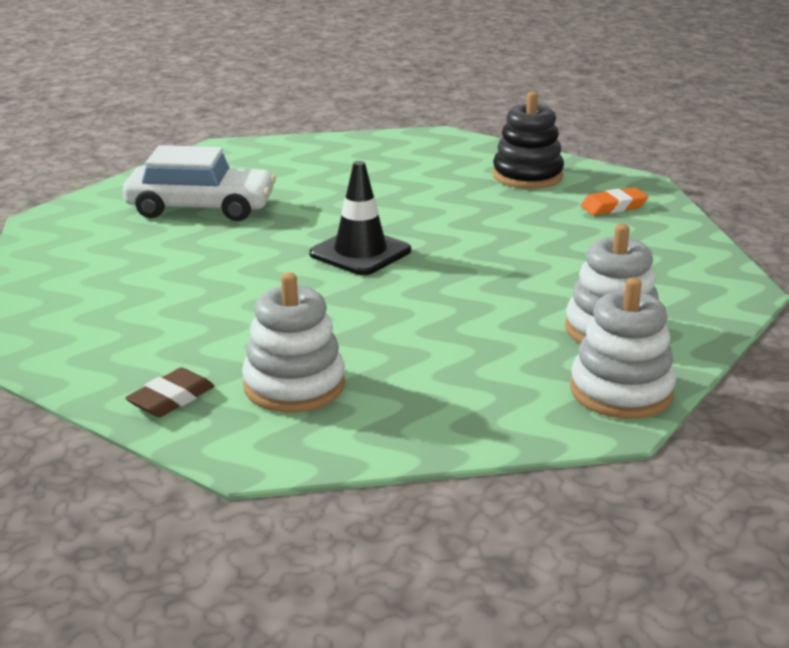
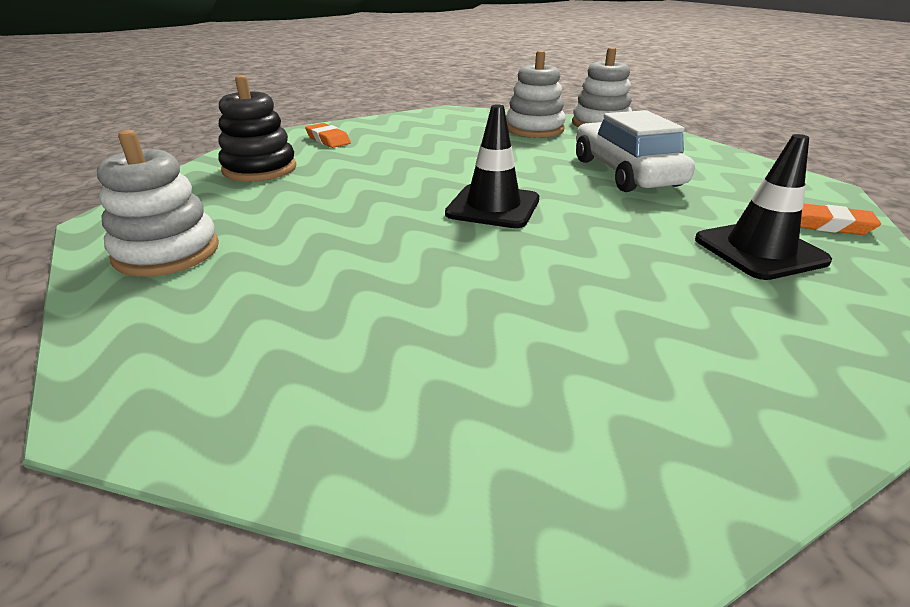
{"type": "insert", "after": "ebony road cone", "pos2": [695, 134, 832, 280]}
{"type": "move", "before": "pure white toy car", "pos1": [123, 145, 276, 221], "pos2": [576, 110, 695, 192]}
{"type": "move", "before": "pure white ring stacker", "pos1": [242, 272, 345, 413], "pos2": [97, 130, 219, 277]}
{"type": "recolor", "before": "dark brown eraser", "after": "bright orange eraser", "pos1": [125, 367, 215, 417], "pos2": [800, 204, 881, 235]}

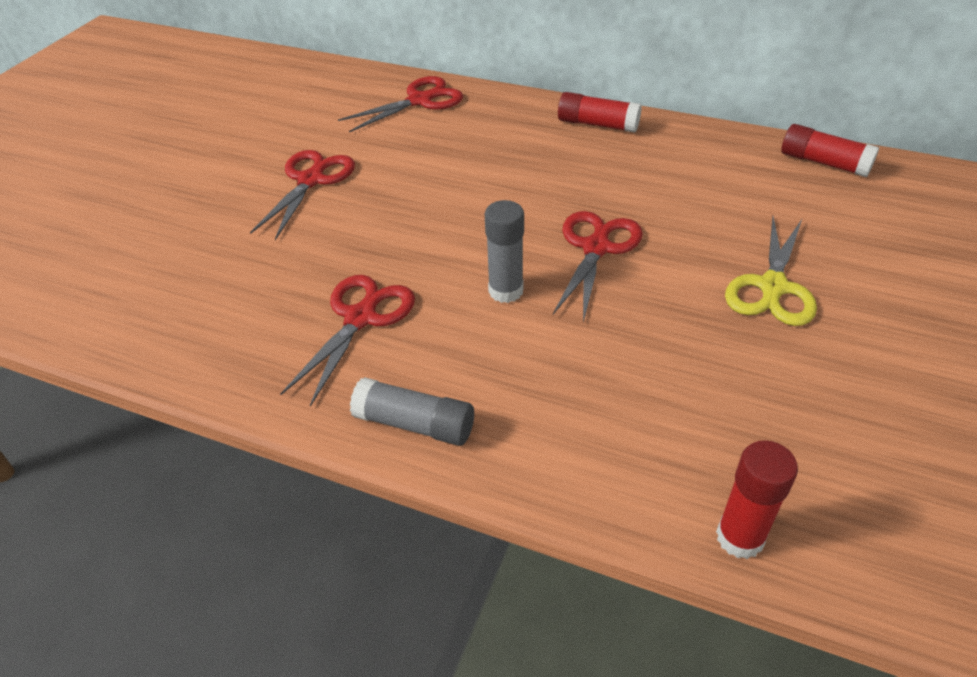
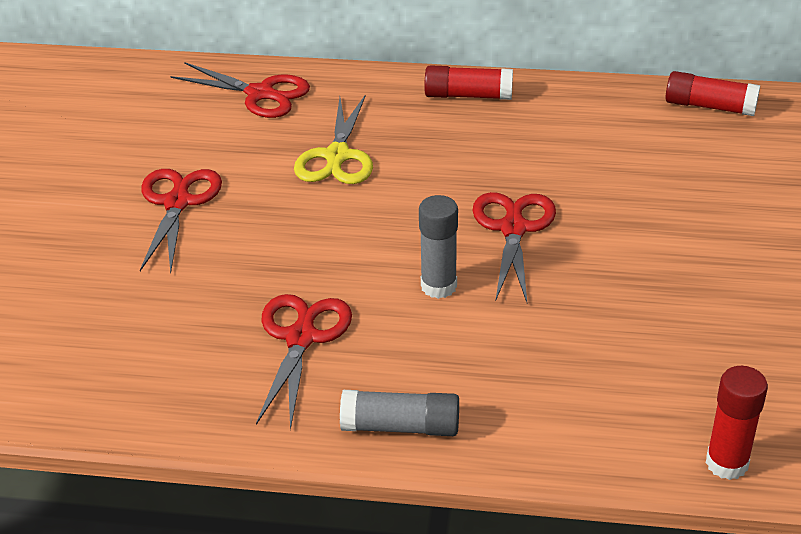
{"type": "move", "before": "bright yellow scissors", "pos1": [725, 216, 817, 326], "pos2": [294, 94, 373, 184]}
{"type": "rotate", "before": "scarlet scissors", "pos1": [338, 76, 463, 132], "pos2": [170, 62, 310, 118], "turn": 75}

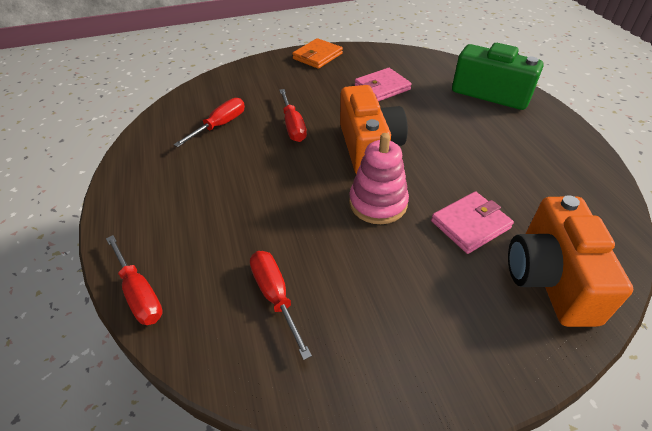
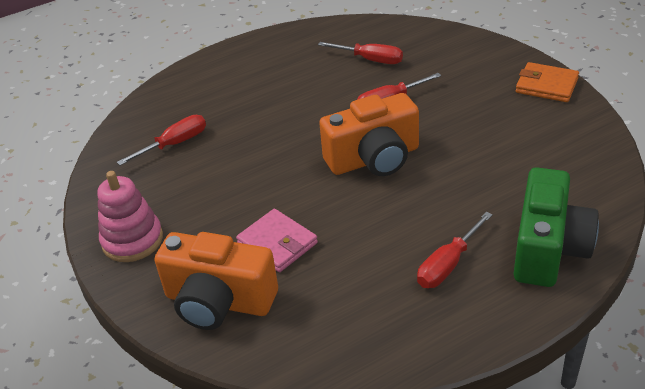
{"type": "delete", "before": "rosy wallet", "pos1": [355, 68, 412, 102]}
{"type": "move", "before": "scarlet screwdriver", "pos1": [106, 235, 163, 325], "pos2": [417, 212, 493, 288]}
{"type": "move", "before": "rosy ring stacker", "pos1": [349, 133, 409, 224], "pos2": [97, 171, 163, 262]}
{"type": "rotate", "before": "bright orange compact camera", "pos1": [508, 195, 634, 327], "pos2": [154, 232, 278, 330], "turn": -150}

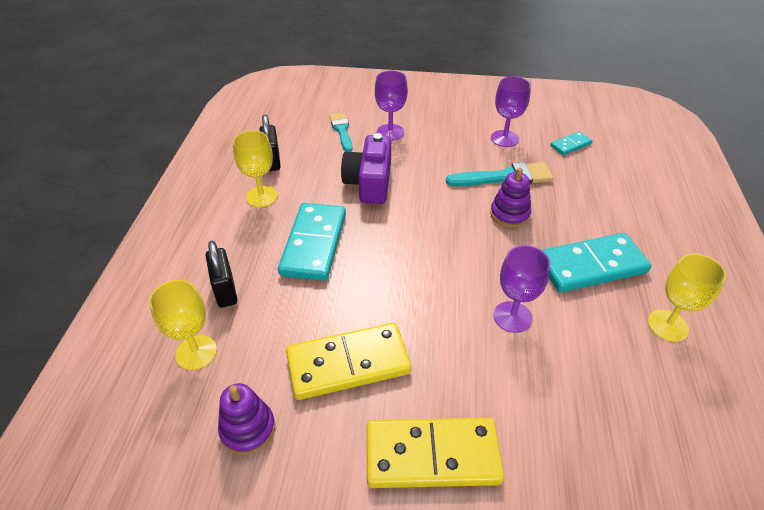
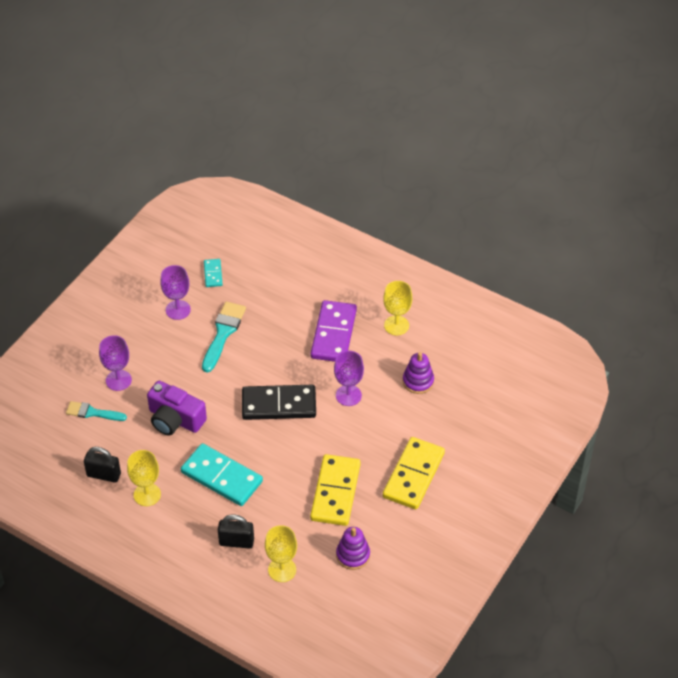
{"type": "insert", "after": "ebony domino", "pos2": [242, 385, 316, 420]}
{"type": "move", "before": "purple ring stacker", "pos1": [490, 168, 531, 228], "pos2": [403, 352, 434, 394]}
{"type": "recolor", "before": "teal domino", "after": "purple domino", "pos1": [542, 233, 651, 293], "pos2": [311, 300, 357, 362]}

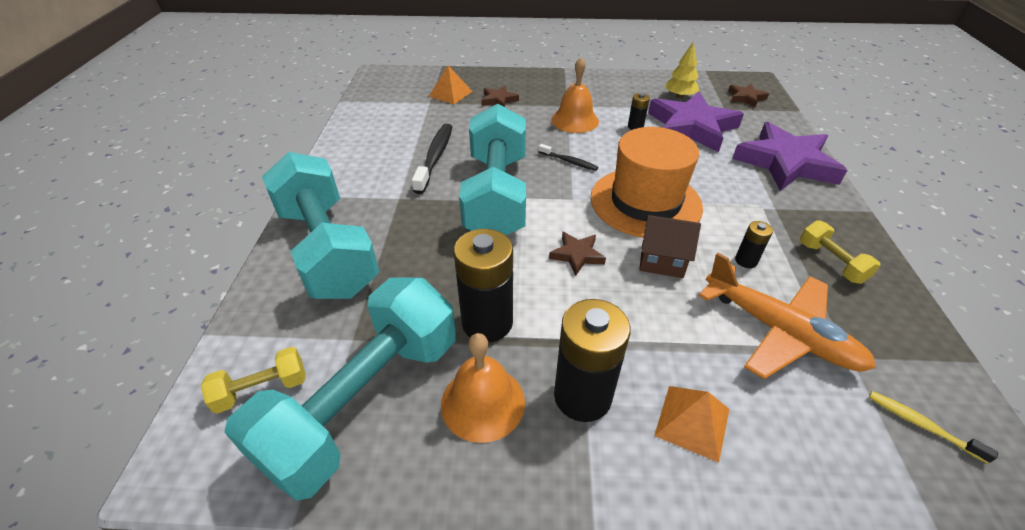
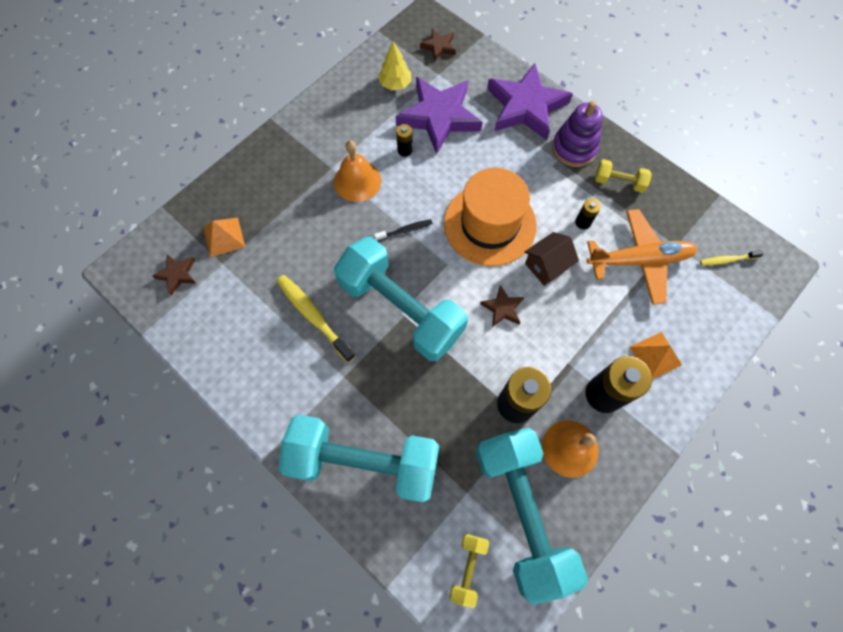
{"type": "insert", "after": "purple ring stacker", "pos2": [552, 101, 602, 167]}
{"type": "move", "before": "dark brown five-pointed star", "pos1": [481, 85, 519, 107], "pos2": [152, 254, 197, 296]}
{"type": "recolor", "before": "ebony tooth brush", "after": "bright yellow tooth brush", "pos1": [412, 124, 452, 194], "pos2": [277, 275, 356, 363]}

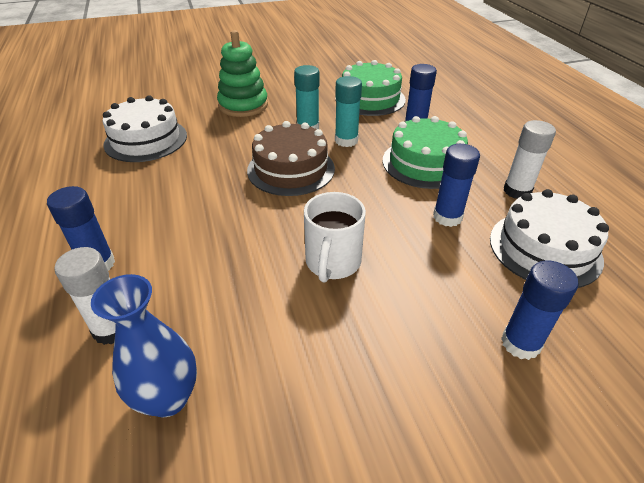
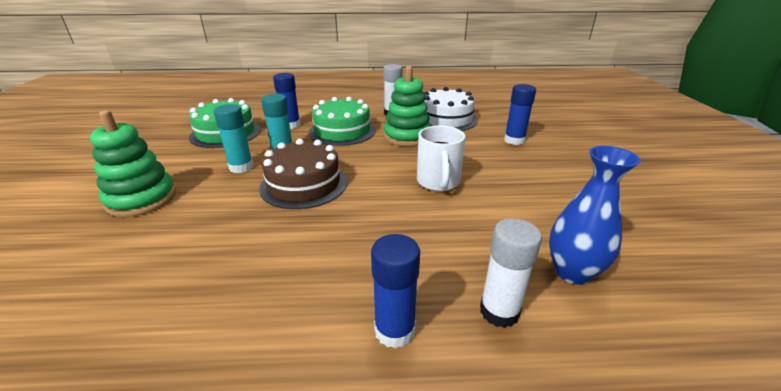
{"type": "delete", "before": "pure white layer cake", "pos1": [102, 95, 187, 162]}
{"type": "replace", "before": "blue glue stick", "after": "leaf-green ring stacker", "pos1": [433, 144, 480, 227], "pos2": [384, 66, 431, 146]}
{"type": "rotate", "before": "pure white coffee mug", "pos1": [304, 192, 366, 283], "pos2": [417, 125, 466, 191], "turn": 60}

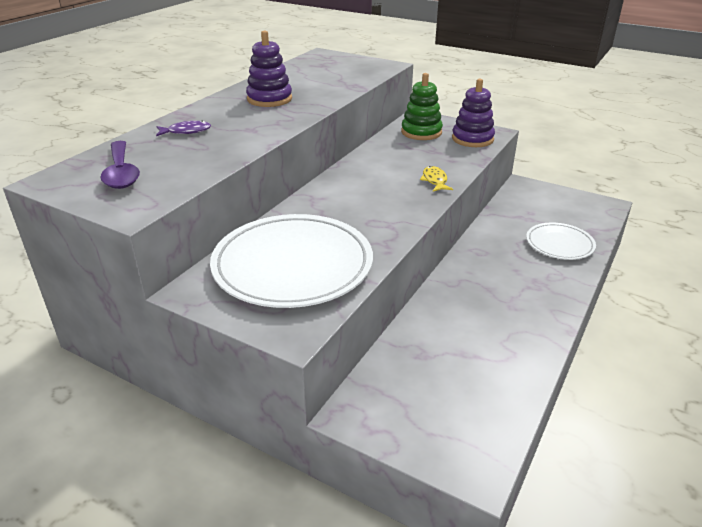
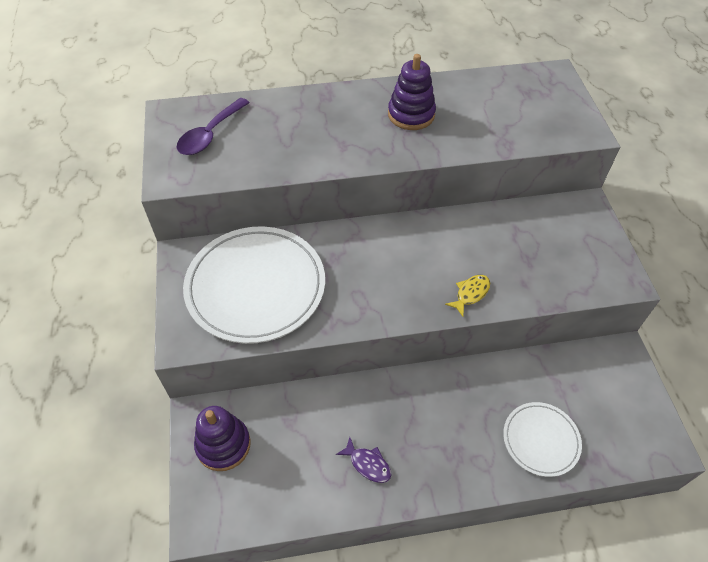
{"type": "delete", "before": "leaf-green ring stacker", "pos1": [401, 73, 443, 140]}
{"type": "move", "before": "purple toy fish", "pos1": [156, 121, 211, 136], "pos2": [336, 437, 391, 483]}
{"type": "move", "before": "purple ring stacker", "pos1": [452, 79, 495, 147], "pos2": [194, 406, 251, 471]}

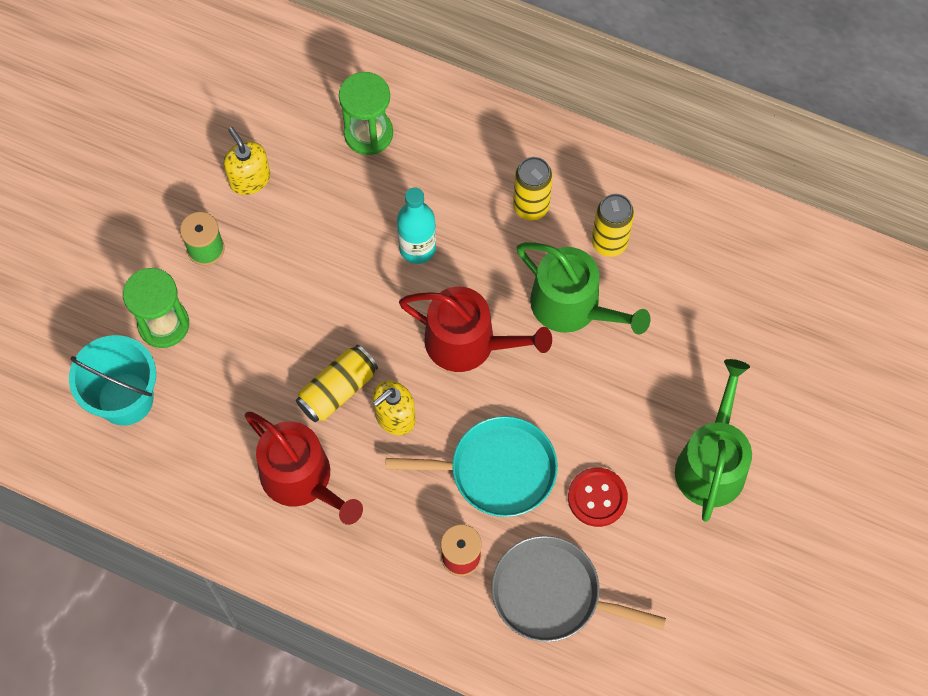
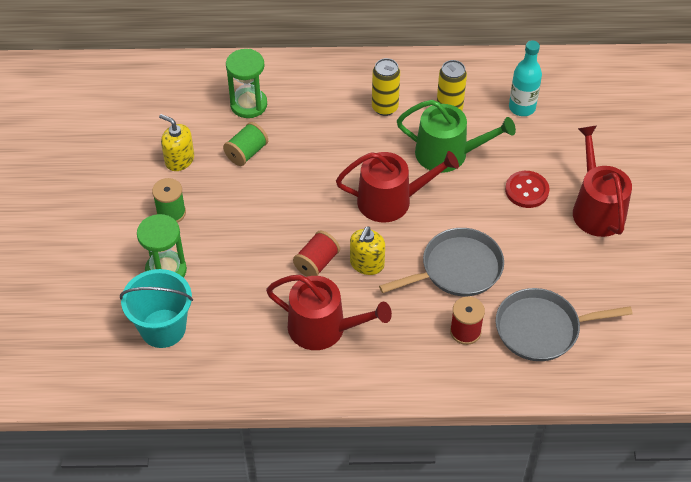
{"type": "insert", "after": "leaf-green bobbin", "pos2": [223, 122, 268, 166]}
{"type": "move", "before": "teal bottle", "pos1": [397, 187, 436, 264], "pos2": [509, 40, 542, 116]}
{"type": "move", "before": "scarlet shirt button", "pos1": [568, 467, 628, 527], "pos2": [505, 171, 550, 208]}
{"type": "replace", "before": "bright yellow soda can", "after": "scarlet bobbin", "pos1": [296, 345, 378, 422], "pos2": [293, 231, 340, 277]}
{"type": "recolor", "before": "teal frying pan", "after": "gray frying pan", "pos1": [385, 416, 558, 517], "pos2": [379, 228, 504, 296]}
{"type": "recolor", "before": "leaf-green watering pot", "after": "scarlet watering pot", "pos1": [675, 359, 752, 522], "pos2": [573, 125, 632, 237]}

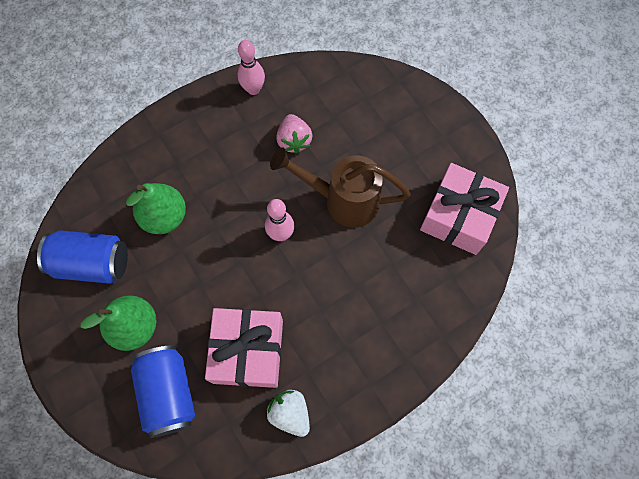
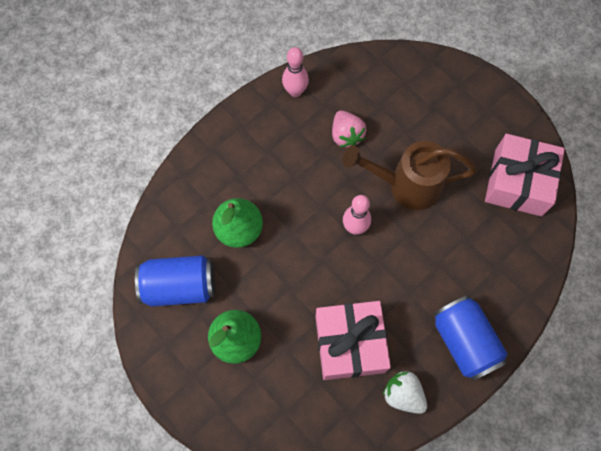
{"type": "move", "before": "blue soda can", "pos1": [131, 346, 195, 438], "pos2": [433, 295, 508, 381]}

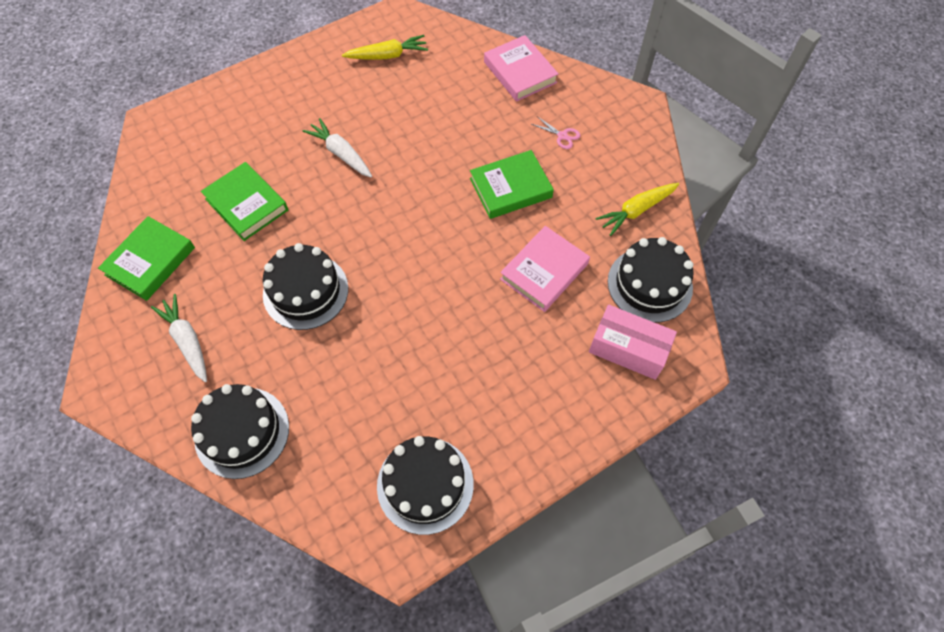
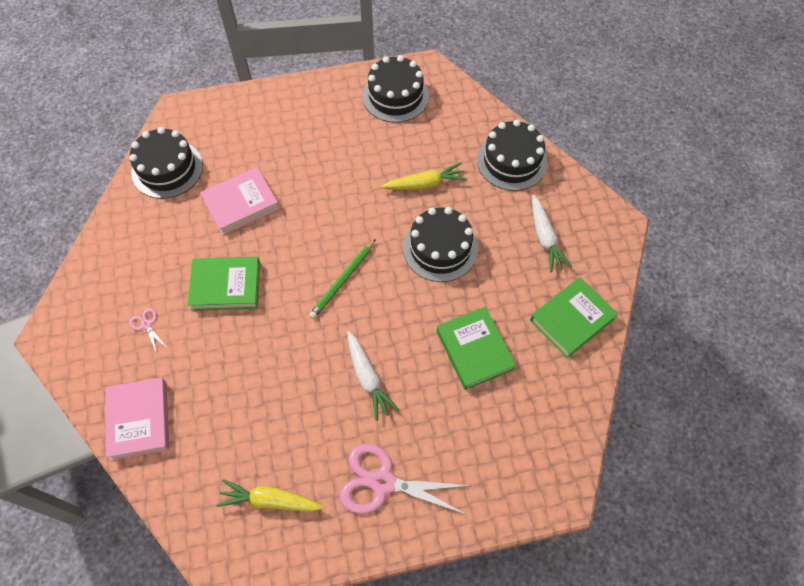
{"type": "delete", "before": "rosy box", "pos1": [589, 305, 677, 380]}
{"type": "insert", "after": "leaf-green pencil", "pos2": [309, 239, 376, 319]}
{"type": "insert", "after": "rosy scissors", "pos2": [339, 444, 471, 515]}
{"type": "move", "before": "bright yellow toy carrot", "pos1": [595, 183, 679, 236], "pos2": [381, 163, 467, 190]}

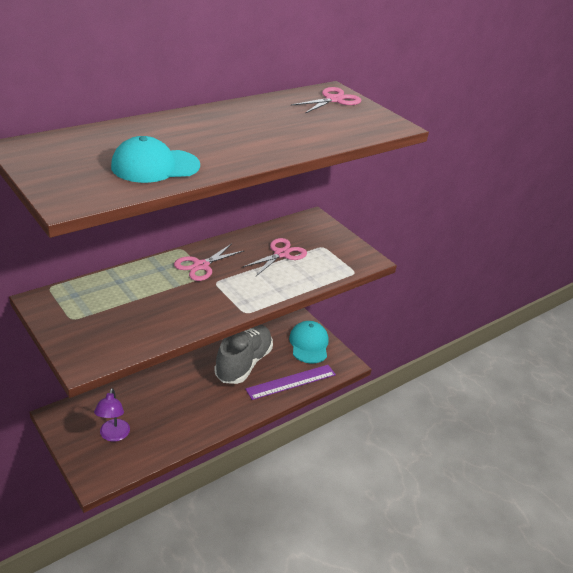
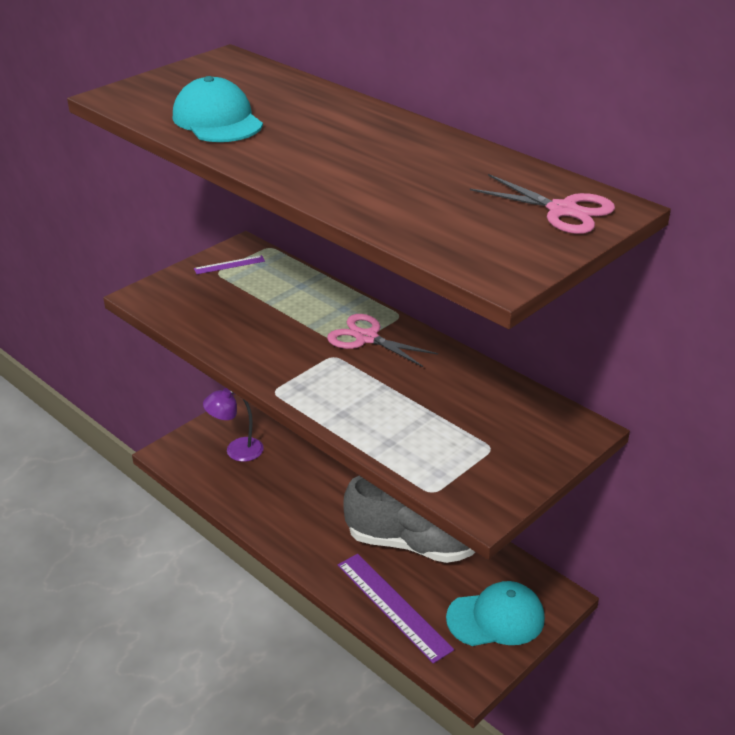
{"type": "delete", "before": "rosy scissors", "pos1": [243, 238, 307, 276]}
{"type": "insert", "after": "purple measuring stick", "pos2": [194, 255, 265, 274]}

